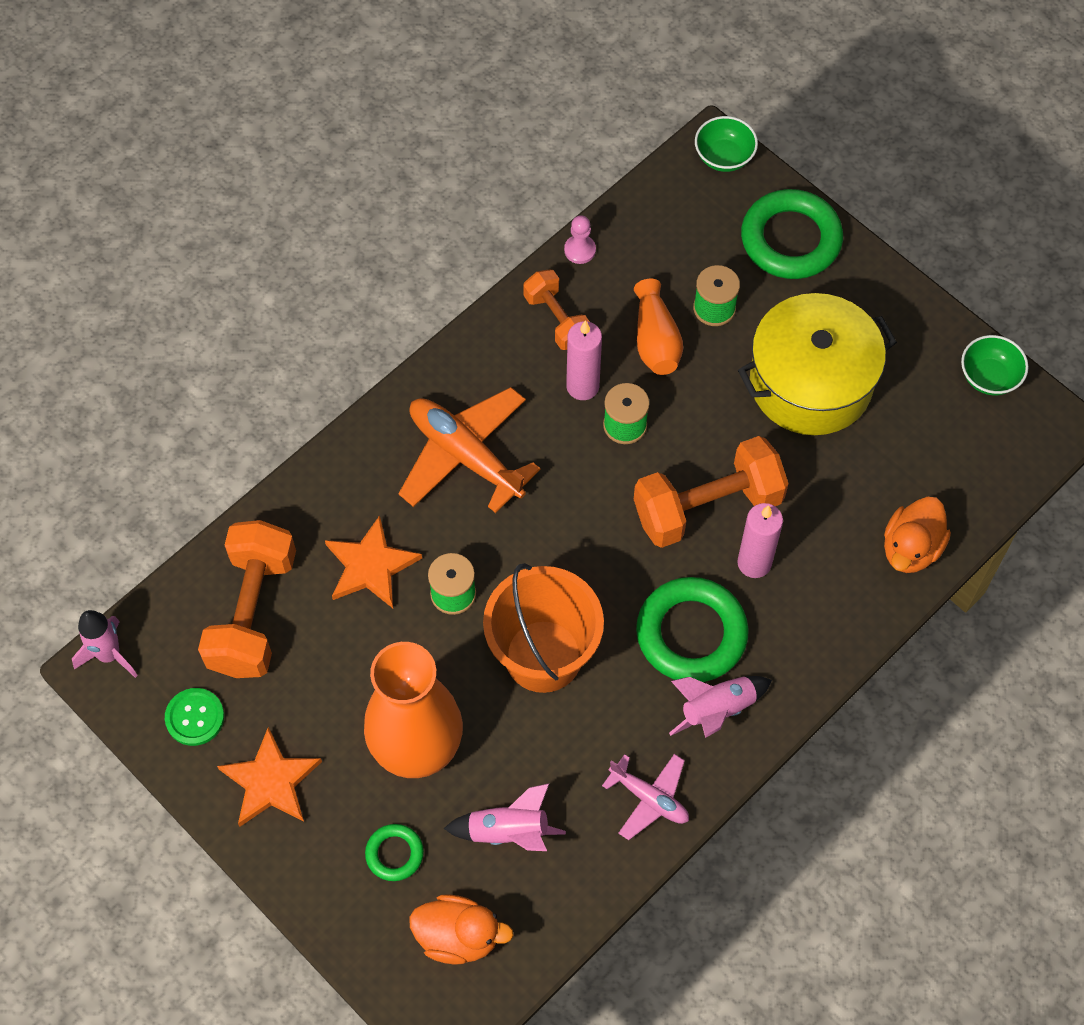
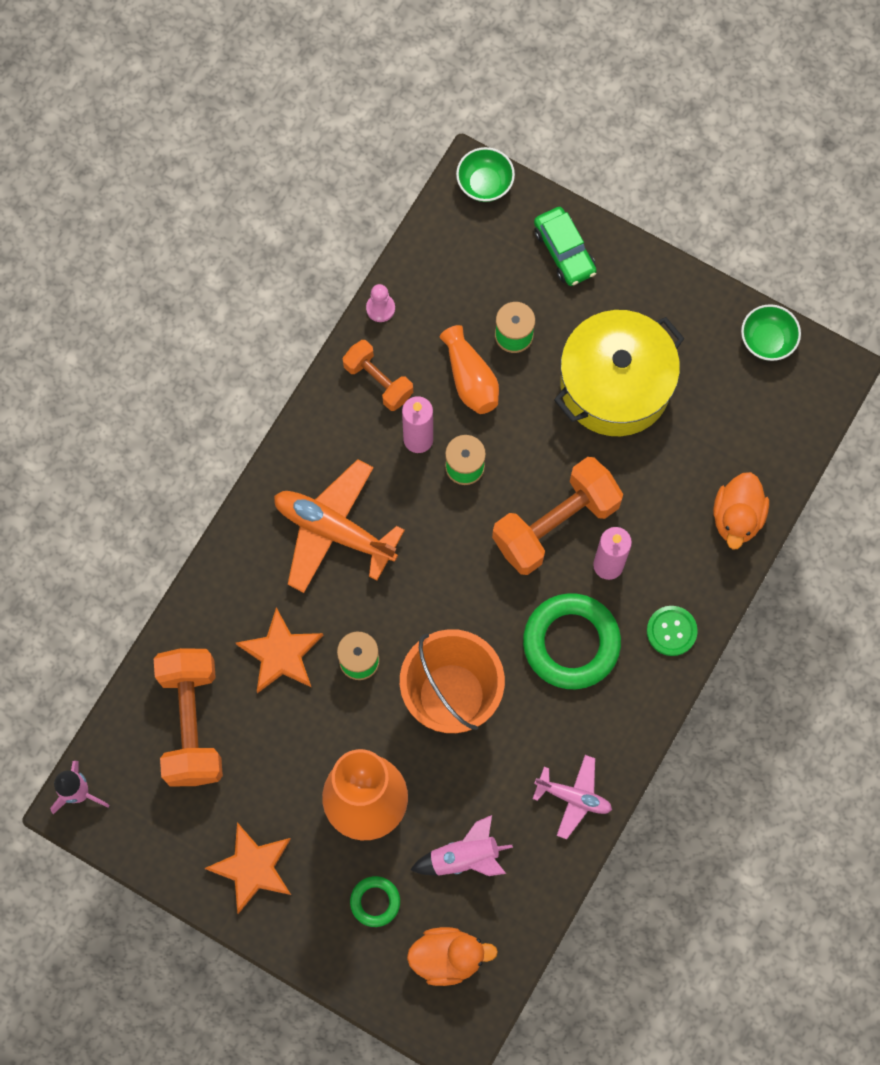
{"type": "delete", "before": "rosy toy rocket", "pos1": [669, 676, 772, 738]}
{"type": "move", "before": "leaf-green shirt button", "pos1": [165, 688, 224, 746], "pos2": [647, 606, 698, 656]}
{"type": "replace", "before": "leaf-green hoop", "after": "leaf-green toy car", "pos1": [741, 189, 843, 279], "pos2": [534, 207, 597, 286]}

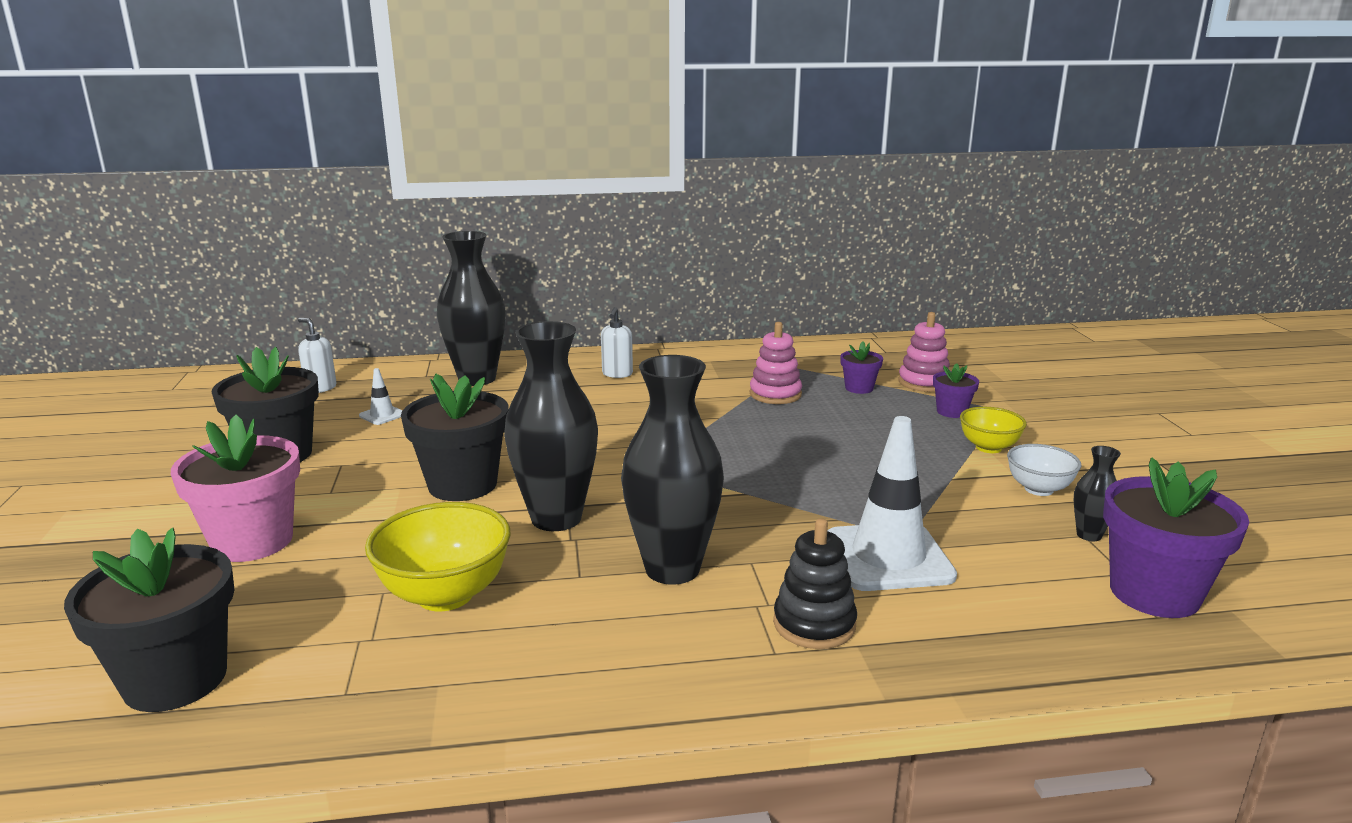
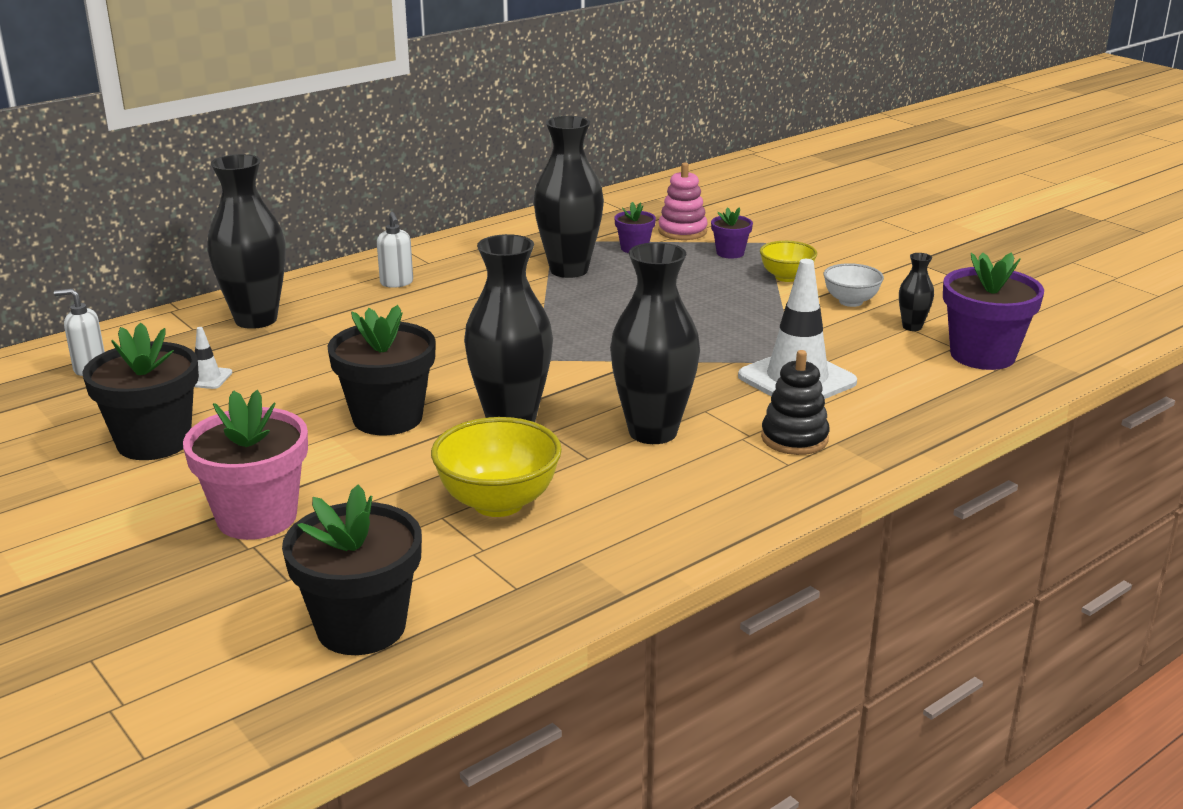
{"type": "replace", "before": "rosy ring stacker", "after": "ebony flower vase", "pos1": [750, 322, 802, 404], "pos2": [533, 116, 604, 278]}

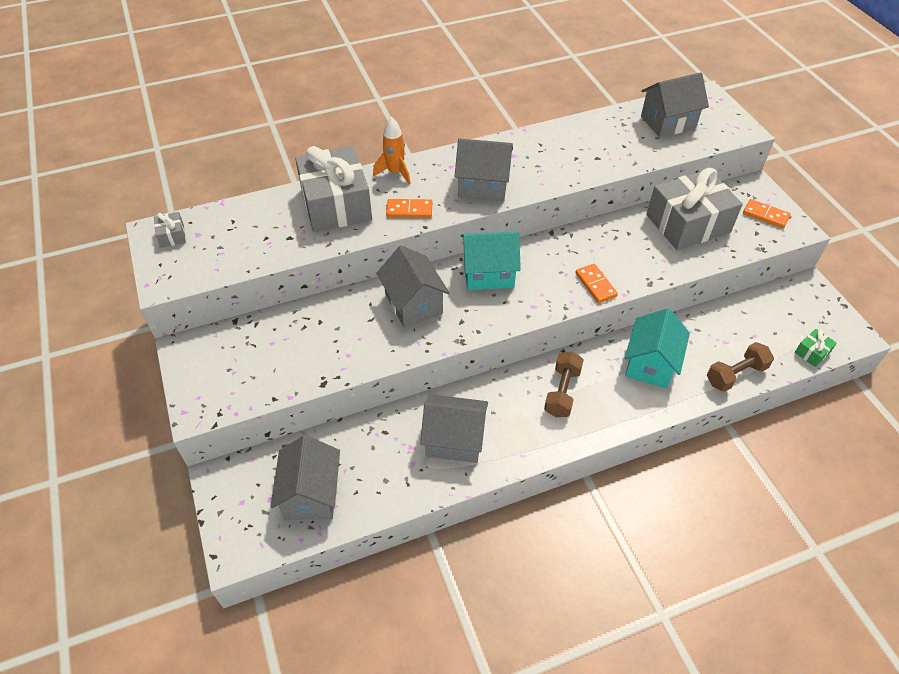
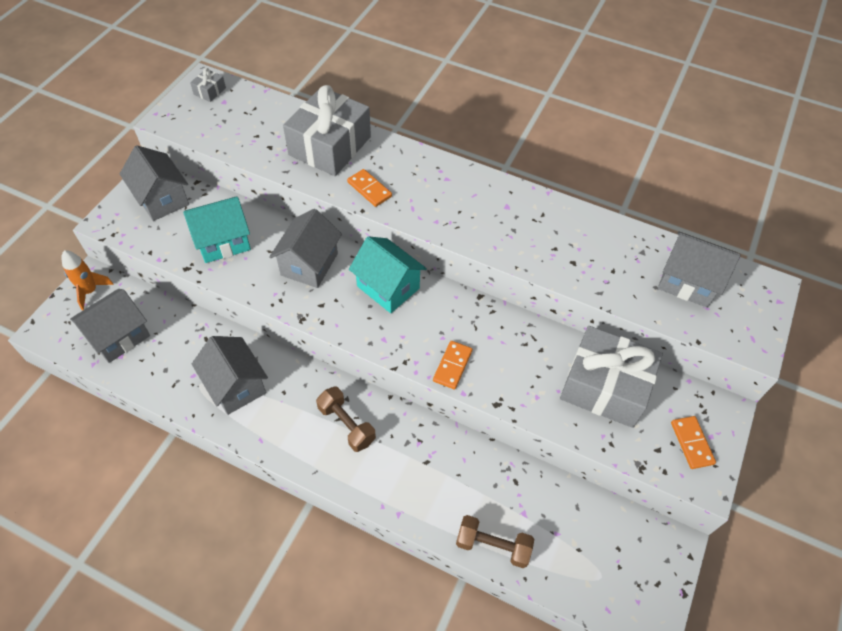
{"type": "delete", "before": "leaf-green gift", "pos1": [795, 329, 837, 367]}
{"type": "move", "before": "bright orange toy rocket", "pos1": [373, 117, 411, 184], "pos2": [61, 250, 114, 310]}
{"type": "move", "before": "gray house", "pos1": [454, 138, 513, 201], "pos2": [120, 145, 189, 221]}
{"type": "move", "before": "teal house", "pos1": [625, 308, 690, 389], "pos2": [183, 197, 251, 263]}
{"type": "rotate", "before": "dark brown dumbbell", "pos1": [544, 352, 584, 417], "pos2": [316, 386, 376, 452], "turn": 75}

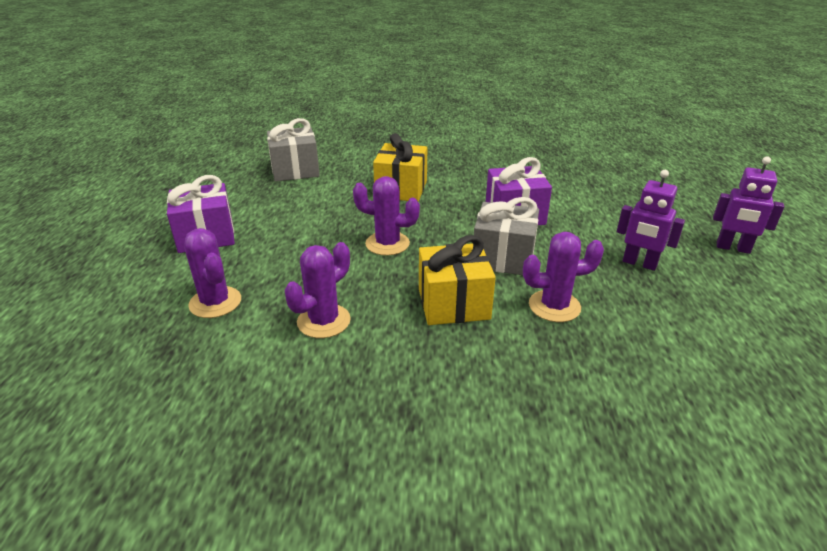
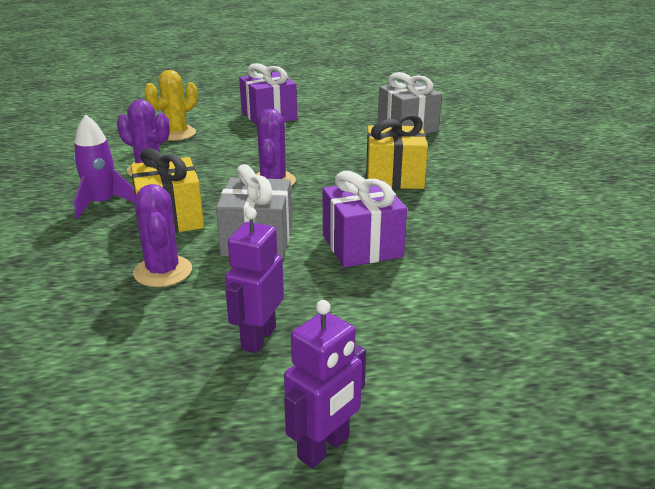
{"type": "insert", "after": "purple toy rocket", "pos2": [74, 114, 135, 219]}
{"type": "recolor", "before": "purple prickly plant", "after": "bright yellow prickly plant", "pos1": [184, 228, 241, 318], "pos2": [144, 70, 197, 141]}
{"type": "rotate", "before": "purple toy robot", "pos1": [713, 156, 784, 254], "pos2": [284, 300, 366, 468], "turn": -150}

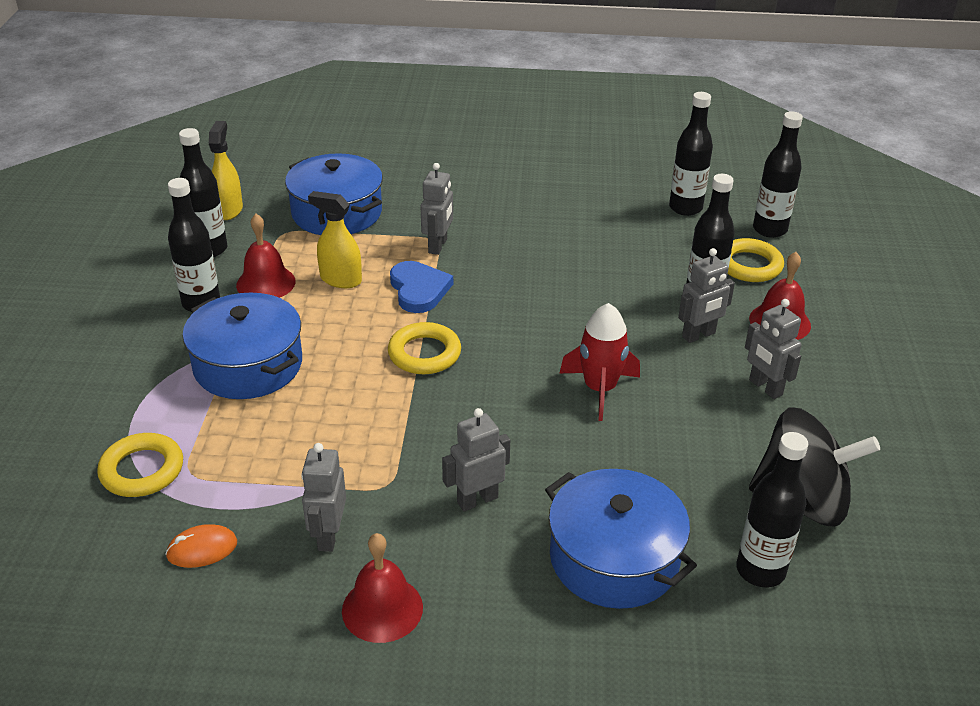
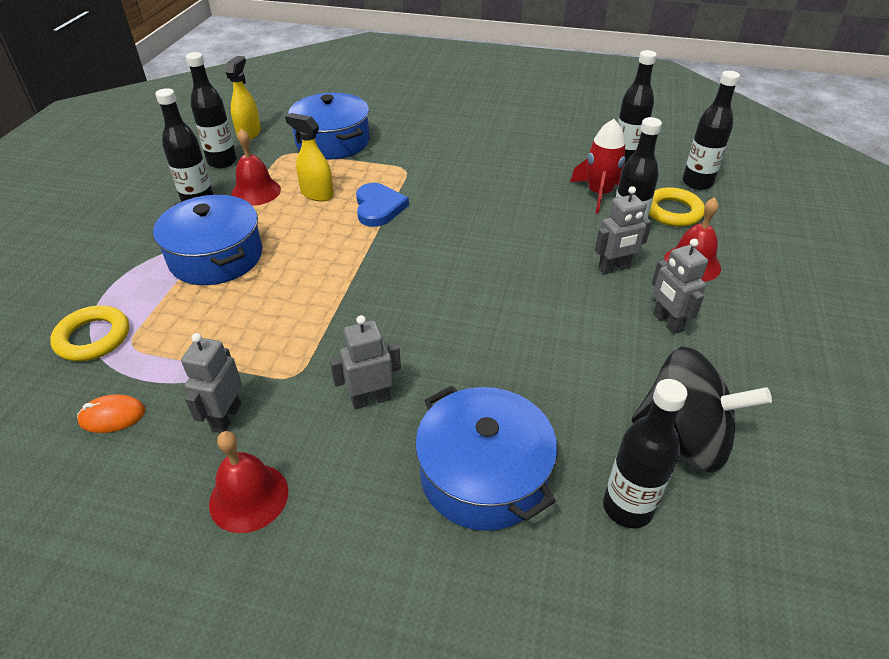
{"type": "delete", "before": "bright yellow hoop", "pos1": [388, 322, 461, 374]}
{"type": "delete", "before": "gray toy robot", "pos1": [421, 163, 453, 255]}
{"type": "move", "before": "scarlet toy rocket", "pos1": [560, 303, 640, 421], "pos2": [570, 119, 625, 214]}

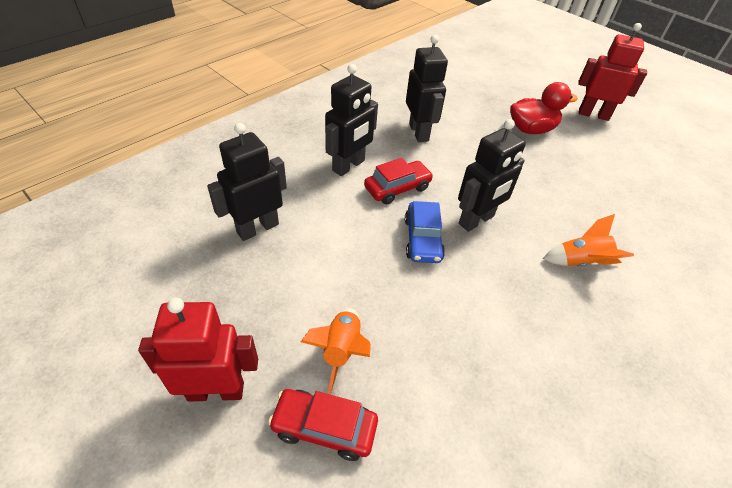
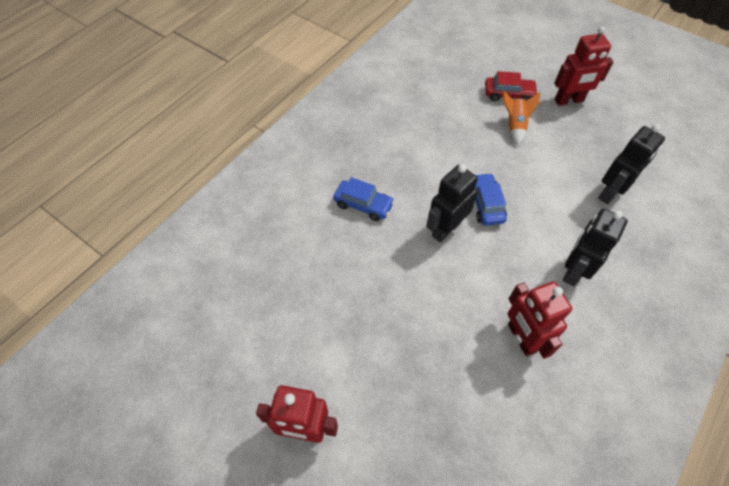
{"type": "delete", "before": "scarlet toy car", "pos1": [364, 158, 433, 204]}
{"type": "delete", "before": "scarlet toy duck", "pos1": [510, 82, 578, 134]}
{"type": "replace", "before": "bright orange toy rocket", "after": "blue toy car", "pos1": [543, 214, 634, 267], "pos2": [333, 177, 395, 221]}
{"type": "recolor", "before": "ebony toy robot", "after": "scarlet toy robot", "pos1": [406, 35, 448, 142], "pos2": [508, 281, 572, 359]}

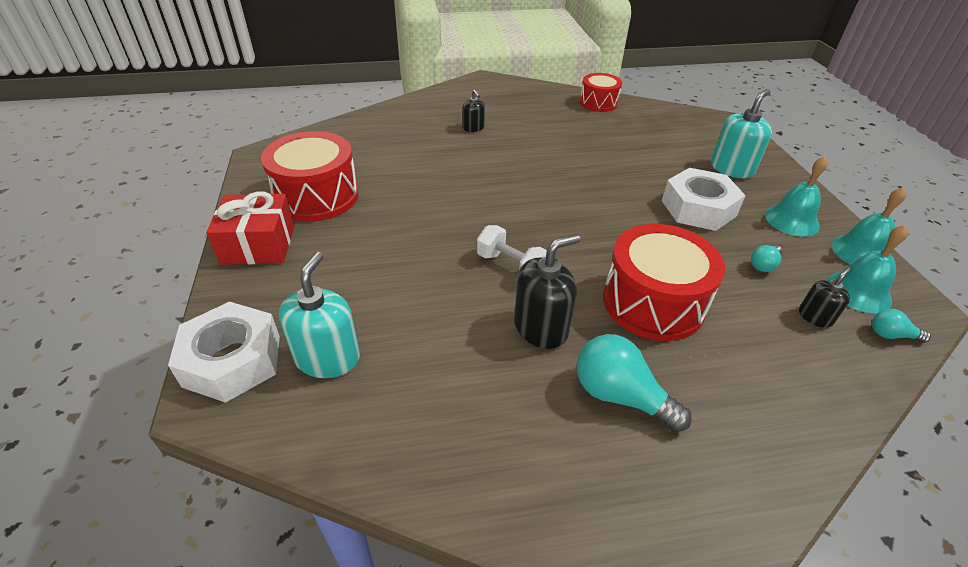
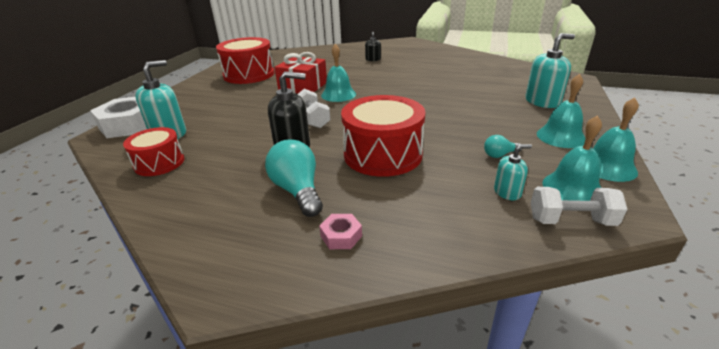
{"type": "delete", "before": "pure white nut", "pos1": [662, 168, 746, 231]}
{"type": "insert", "after": "rosy nut", "pos2": [319, 214, 362, 249]}
{"type": "insert", "after": "teal school bell", "pos2": [321, 44, 356, 102]}
{"type": "move", "before": "scarlet gift", "pos1": [206, 192, 295, 265], "pos2": [275, 52, 327, 93]}
{"type": "move", "before": "scarlet toy drum", "pos1": [580, 73, 622, 112], "pos2": [123, 127, 185, 176]}
{"type": "replace", "before": "teal lightbulb", "after": "pure white dumbbell", "pos1": [872, 309, 931, 343], "pos2": [531, 187, 627, 226]}
{"type": "recolor", "before": "ebony soap dispenser", "after": "teal soap dispenser", "pos1": [799, 267, 851, 328], "pos2": [494, 144, 532, 200]}

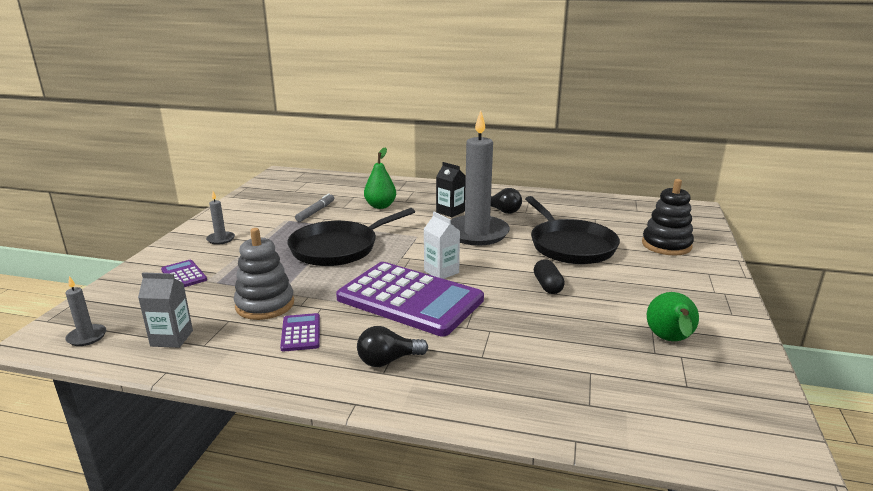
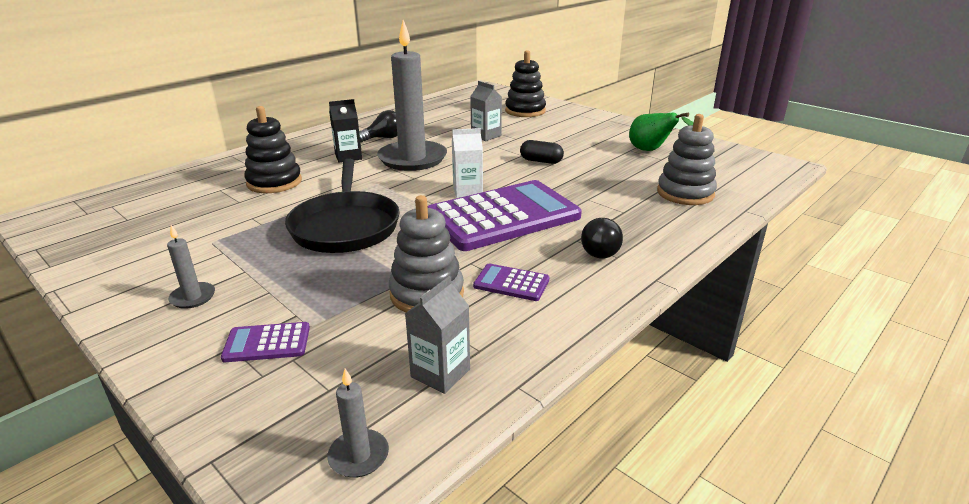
{"type": "delete", "before": "gray marker pen", "pos1": [295, 193, 334, 222]}
{"type": "insert", "after": "gray ring stacker", "pos2": [657, 114, 717, 205]}
{"type": "replace", "before": "leaf-green toy pear", "after": "ebony ring stacker", "pos1": [364, 147, 396, 209], "pos2": [244, 106, 302, 193]}
{"type": "replace", "before": "ebony frying pan", "after": "gray carton", "pos1": [525, 196, 620, 264], "pos2": [470, 81, 502, 141]}

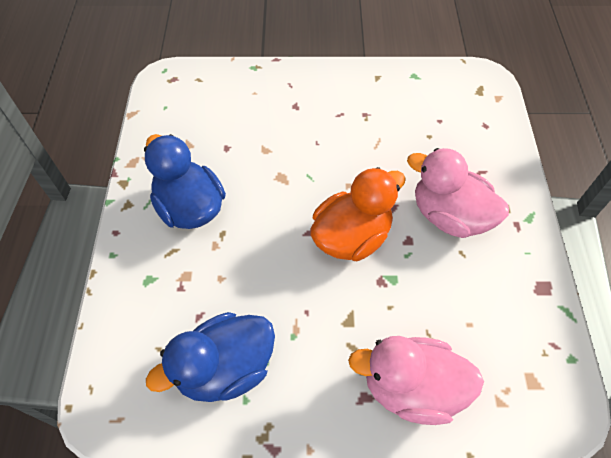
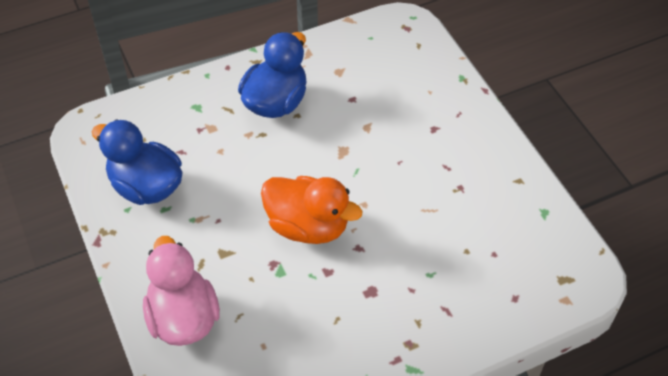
{"type": "delete", "before": "rosy toy duck", "pos1": [407, 148, 509, 238]}

